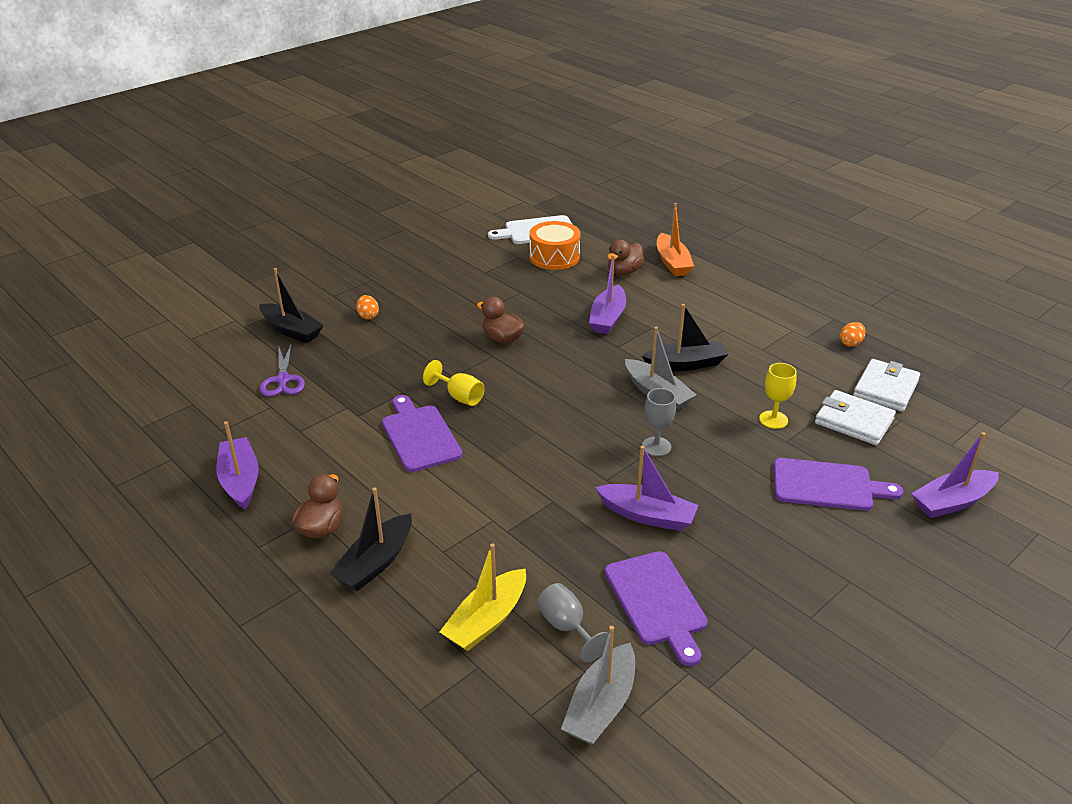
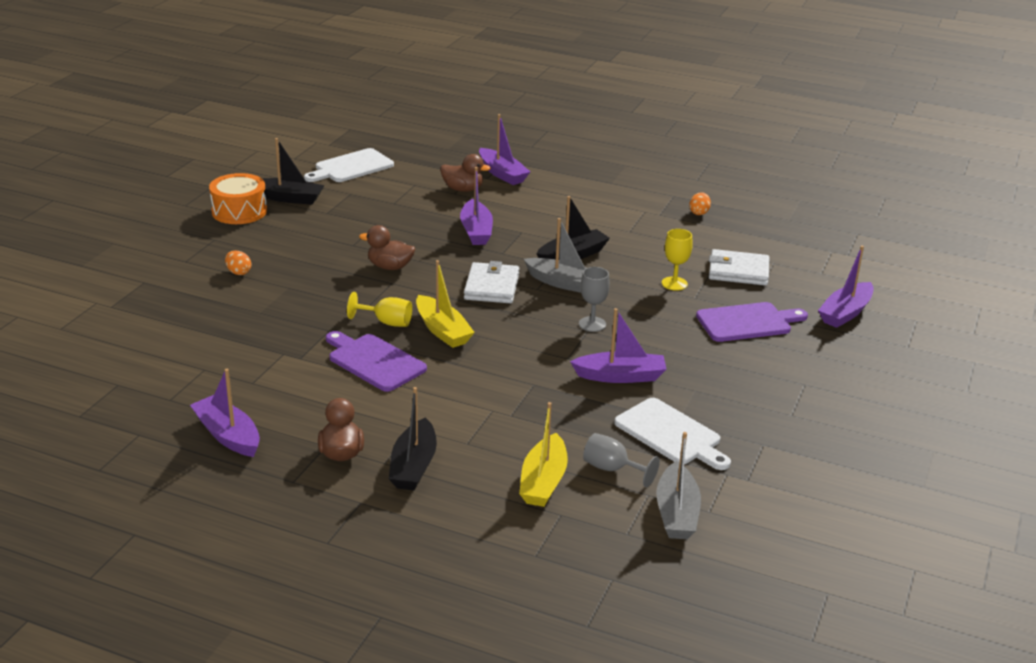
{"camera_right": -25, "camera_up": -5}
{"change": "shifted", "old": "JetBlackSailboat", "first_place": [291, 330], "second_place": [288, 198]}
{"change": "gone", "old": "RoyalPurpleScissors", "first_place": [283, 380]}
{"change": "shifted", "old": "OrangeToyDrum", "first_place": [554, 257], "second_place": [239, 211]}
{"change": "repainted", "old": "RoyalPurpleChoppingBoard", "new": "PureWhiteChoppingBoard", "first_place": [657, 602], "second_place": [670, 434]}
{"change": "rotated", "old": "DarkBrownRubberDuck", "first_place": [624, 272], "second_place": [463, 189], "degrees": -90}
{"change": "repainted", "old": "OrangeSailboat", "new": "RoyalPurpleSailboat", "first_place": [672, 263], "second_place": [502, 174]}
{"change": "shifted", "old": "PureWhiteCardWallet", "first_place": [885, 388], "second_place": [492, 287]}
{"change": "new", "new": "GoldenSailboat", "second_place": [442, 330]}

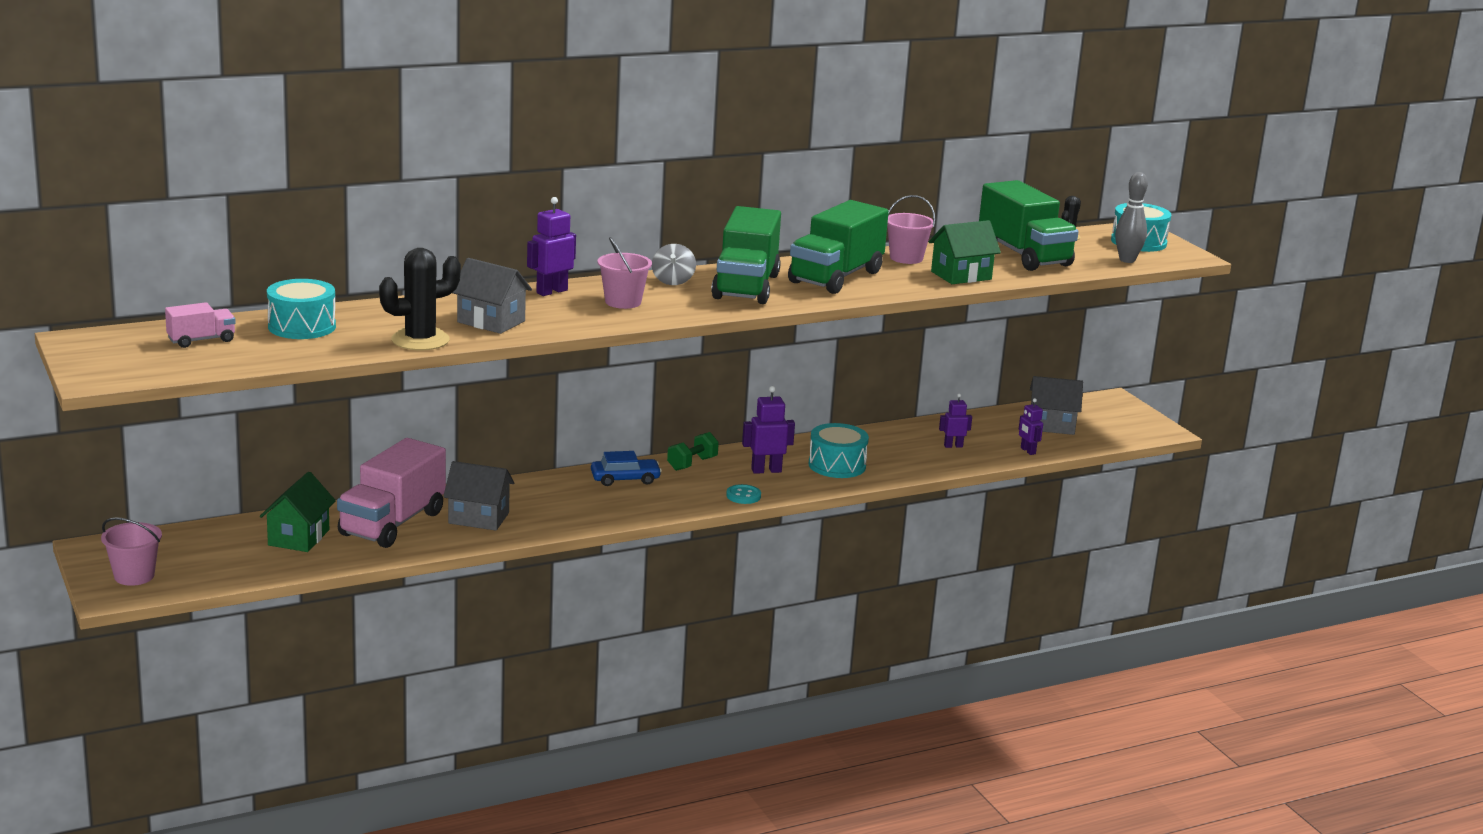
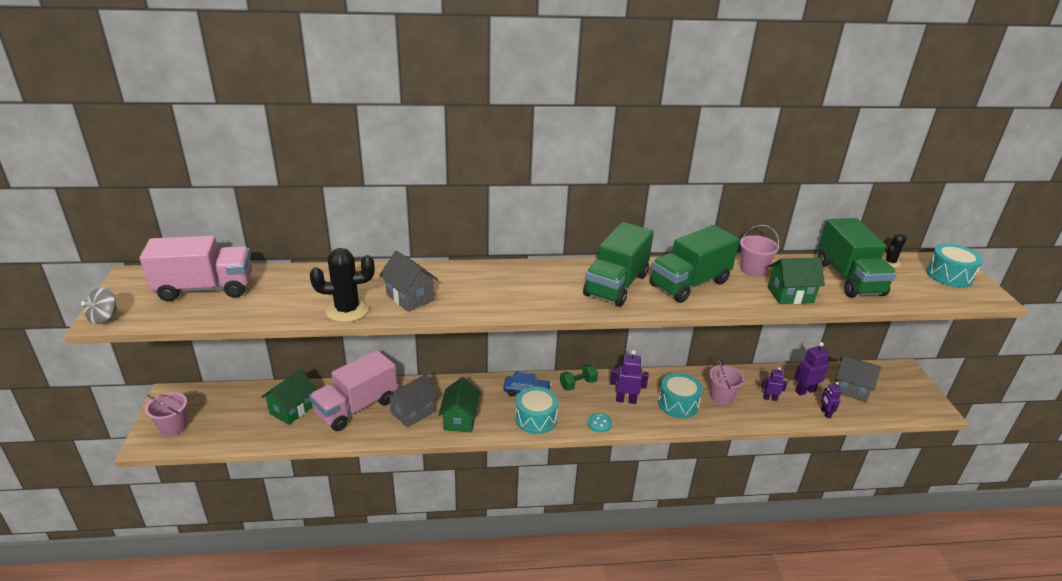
{"camera_right": 20, "camera_up": 10}
{"change": "scaled", "old": "RosyToyTruck", "first_place": [201, 340], "second_place": [205, 288], "factor": 2.06}
{"change": "shifted", "old": "AquaToyDrum", "first_place": [302, 326], "second_place": [536, 418]}
{"change": "rotated", "old": "GreyToyHouse", "first_place": [478, 518], "second_place": [412, 412], "degrees": -75}
{"change": "shifted", "old": "RoyalPurpleRobot", "first_place": [551, 291], "second_place": [805, 391]}
{"change": "shifted", "old": "RosyPail", "first_place": [623, 302], "second_place": [721, 396]}
{"change": "shifted", "old": "GreySpinningTop", "first_place": [673, 281], "second_place": [104, 317]}
{"change": "gone", "old": "GreyTenpin", "first_place": [1127, 260]}
{"change": "new", "new": "GreenToyHouse", "second_place": [460, 419]}

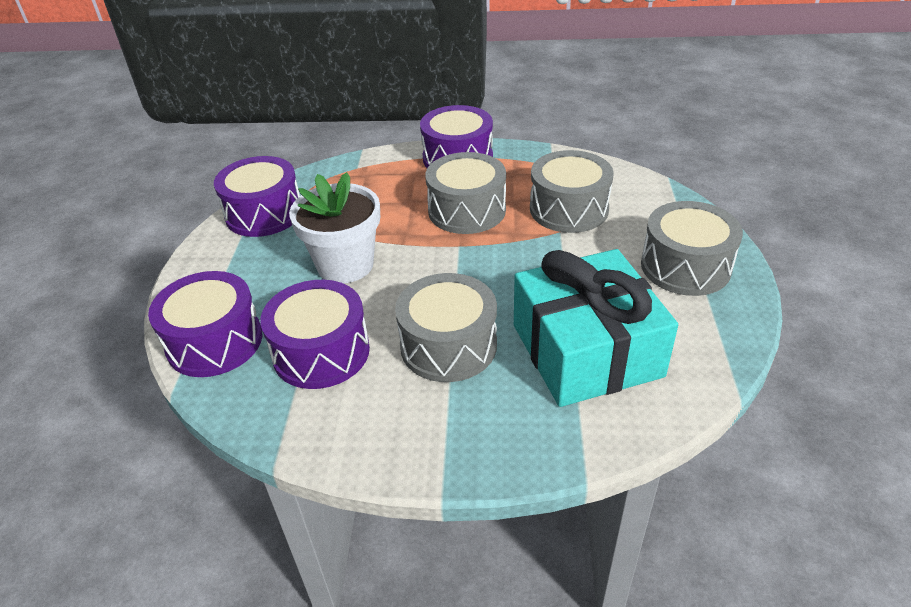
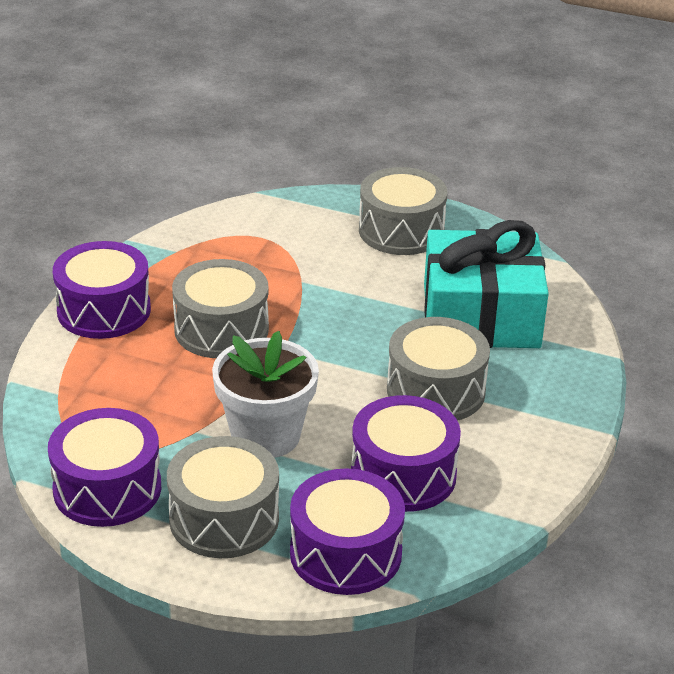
{"camera_right": -75, "camera_up": -5}
{"change": "shifted", "old": "GreyToyDrum", "first_place": [568, 209], "second_place": [224, 518]}

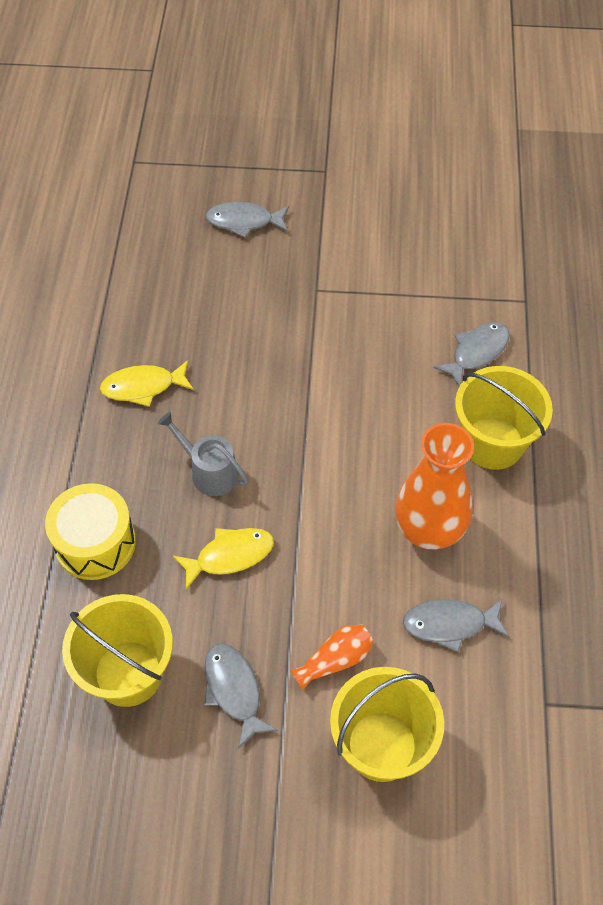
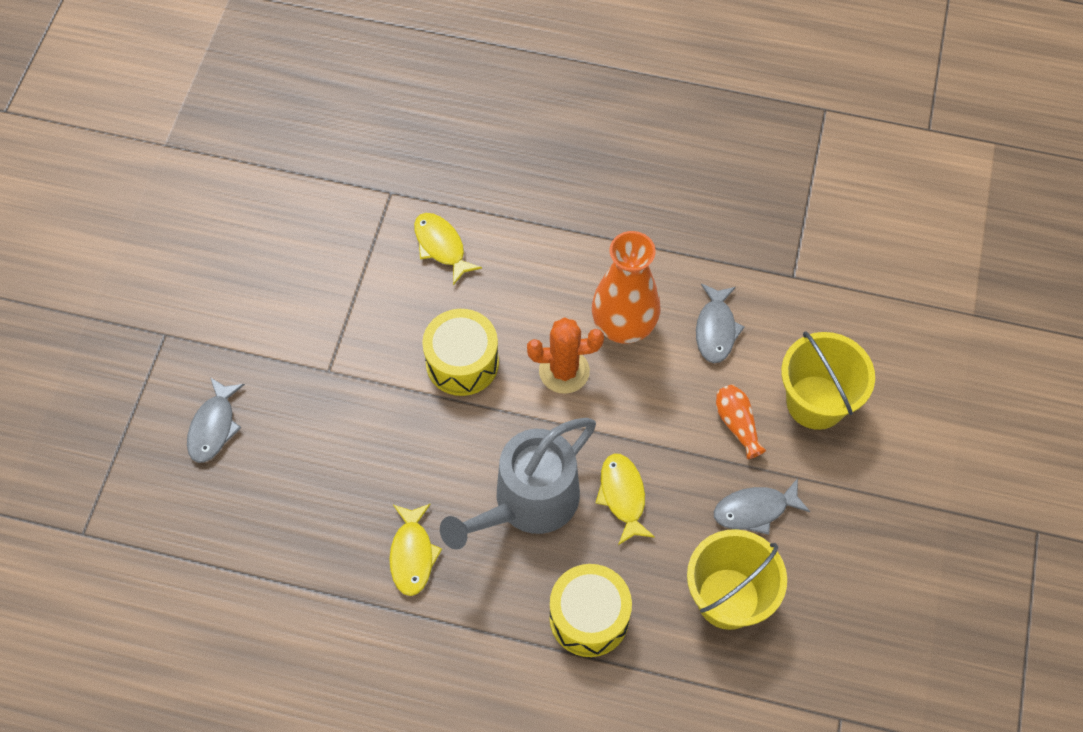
{"camera_right": -80, "camera_up": 5}
{"change": "scaled", "old": "GreySprinklingCan", "first_place": [209, 472], "second_place": [528, 502], "factor": 1.83}
{"change": "repainted", "old": "GreyFish", "new": "GoldenFish", "first_place": [476, 352], "second_place": [441, 246]}
{"change": "gone", "old": "GoldenPail", "first_place": [493, 443]}
{"change": "new", "new": "GoldenToyDrum", "second_place": [462, 362]}
{"change": "new", "new": "OrangeCactus", "second_place": [564, 371]}

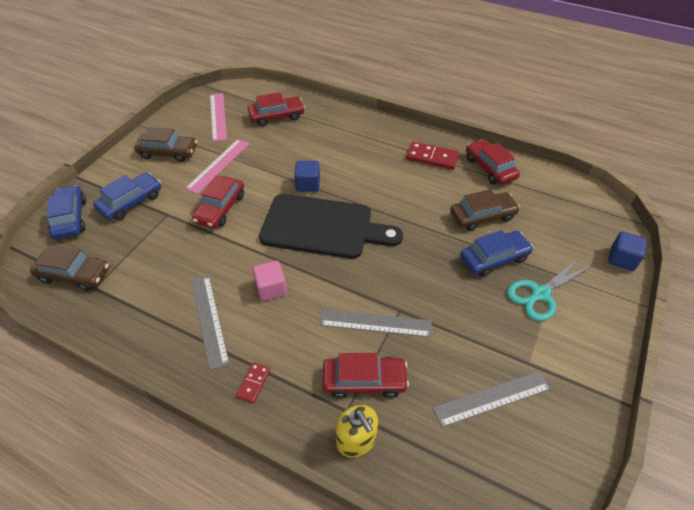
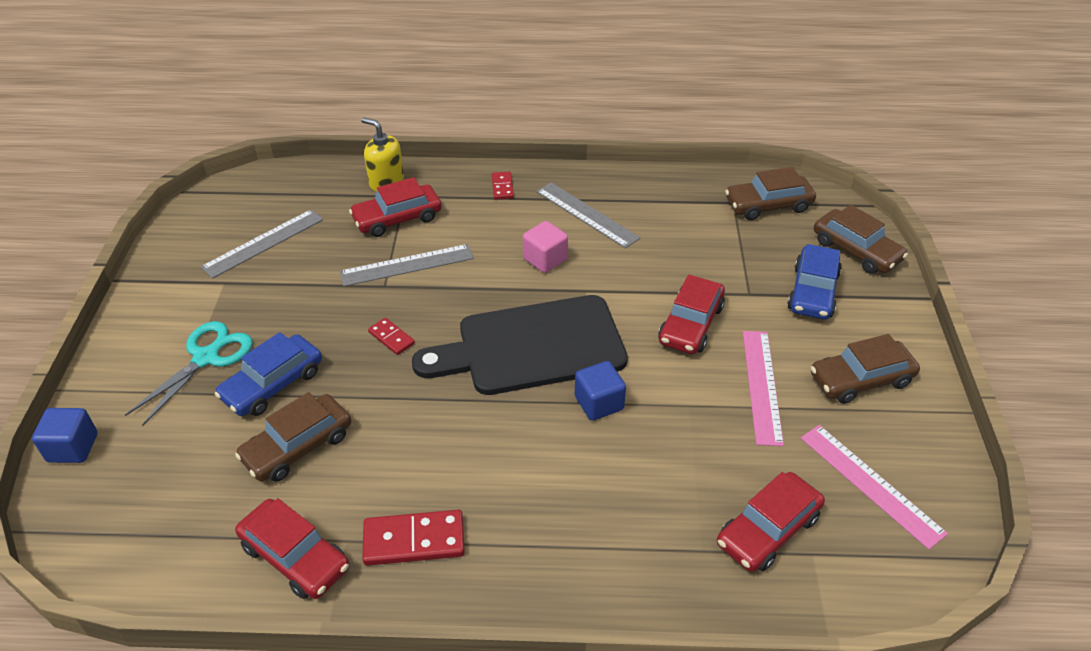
{"camera_right": 155, "camera_up": -5}
{"change": "repainted", "old": "CobaltAutomobile", "new": "DarkBrownAutomobile", "first_place": [70, 218], "second_place": [856, 250]}
{"change": "rotated", "old": "CrimsonAutomobile", "first_place": [220, 208], "second_place": [690, 324], "degrees": -150}
{"change": "new", "new": "CrimsonDominoTile", "second_place": [391, 338]}

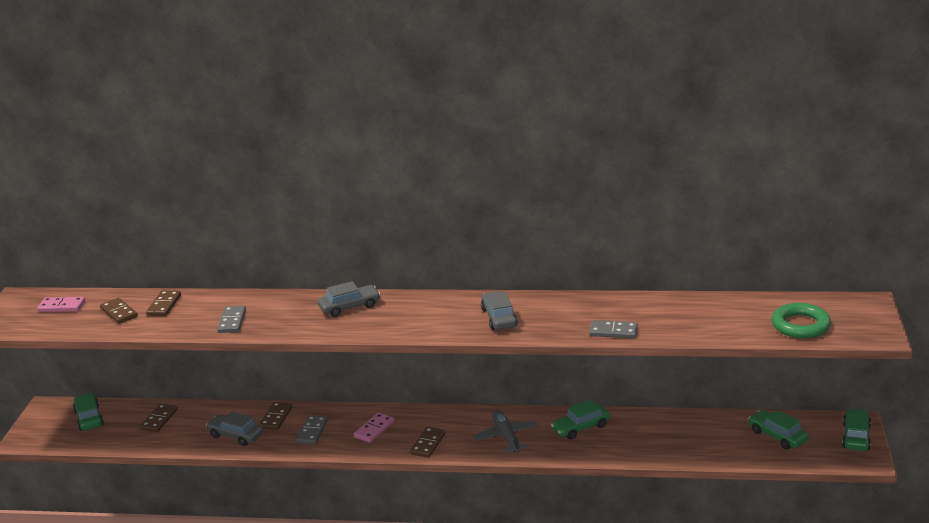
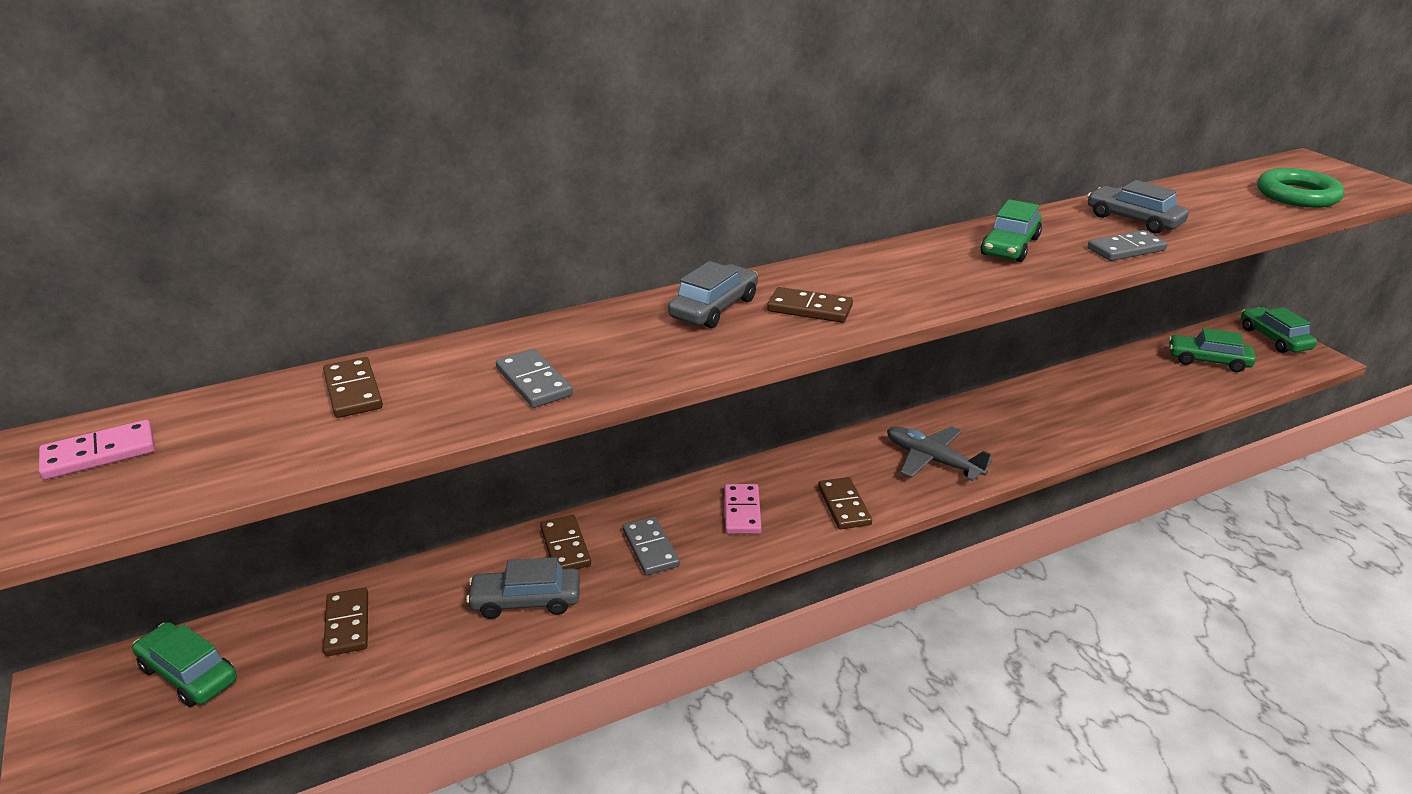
{"camera_right": -35, "camera_up": 5}
{"change": "shifted", "old": "DarkBrownDominoTile", "first_place": [119, 313], "second_place": [809, 309]}
{"change": "shifted", "old": "GreyAutomobile", "first_place": [499, 318], "second_place": [1133, 220]}
{"change": "shifted", "old": "GreenAutomobile", "first_place": [580, 427], "second_place": [1009, 246]}

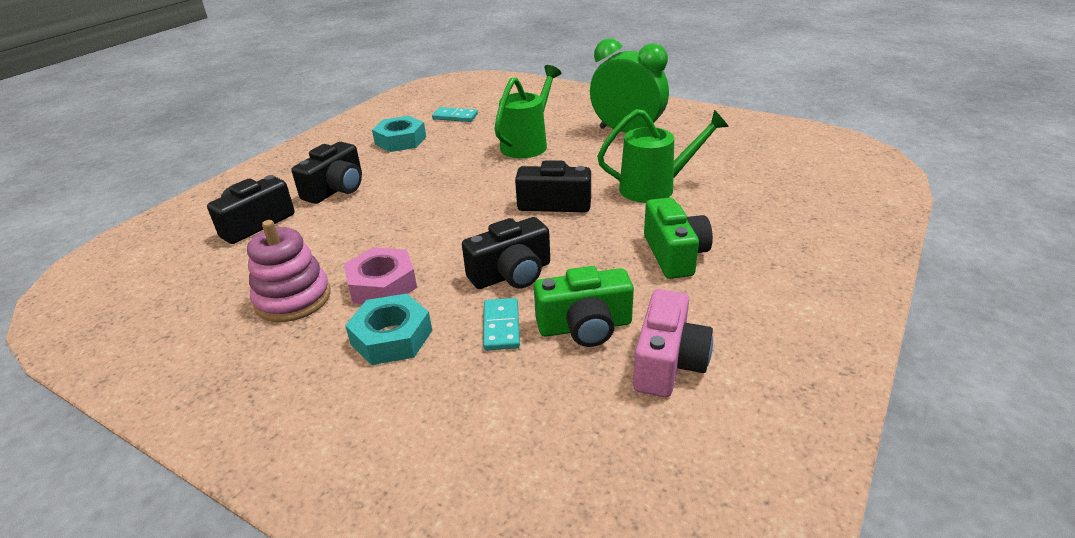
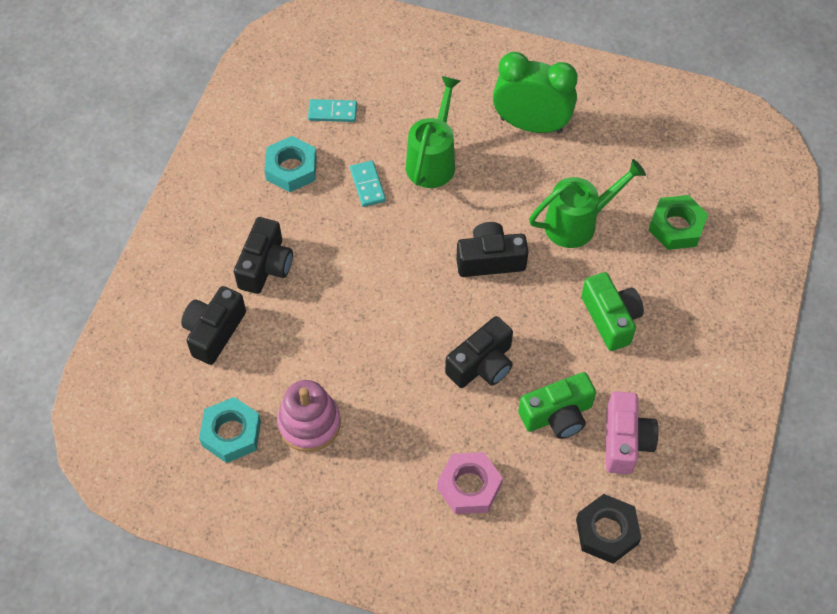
{"camera_right": -15, "camera_up": 25}
{"change": "shifted", "old": "RosyNut", "first_place": [382, 284], "second_place": [469, 486]}
{"change": "shifted", "old": "AquaNut", "first_place": [391, 337], "second_place": [231, 433]}
{"change": "shifted", "old": "AquaDominoTile", "first_place": [501, 326], "second_place": [367, 185]}
{"change": "new", "new": "JetBlackNut", "second_place": [606, 532]}
{"change": "new", "new": "GreenNut", "second_place": [676, 227]}

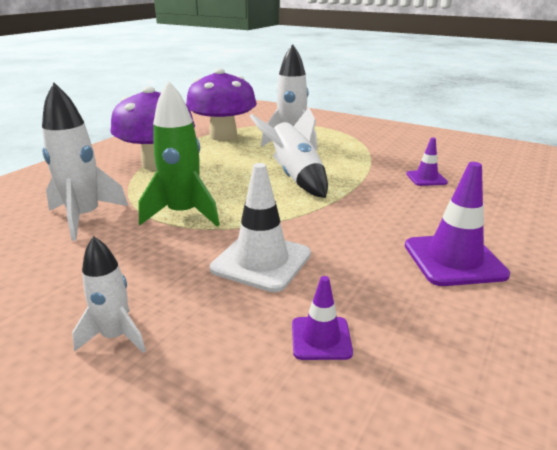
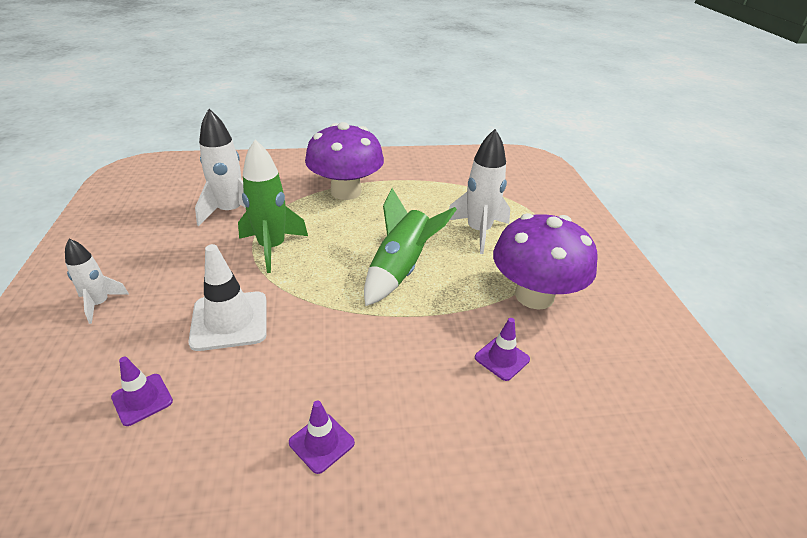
{"camera_right": 50, "camera_up": 10}
{"change": "shifted", "old": "RoyalPurpleFungus", "first_place": [223, 136], "second_place": [534, 296]}
{"change": "repainted", "old": "PureWhiteRocket", "new": "GreenRocket", "first_place": [295, 177], "second_place": [400, 269]}
{"change": "scaled", "old": "RoyalPurpleTrafficCone", "first_place": [454, 260], "second_place": [321, 442], "factor": 0.57}

